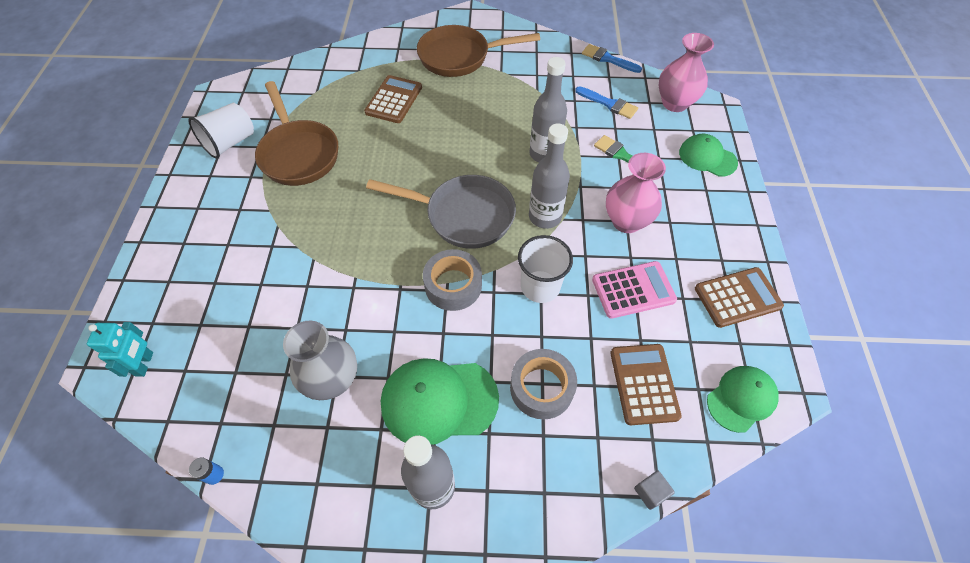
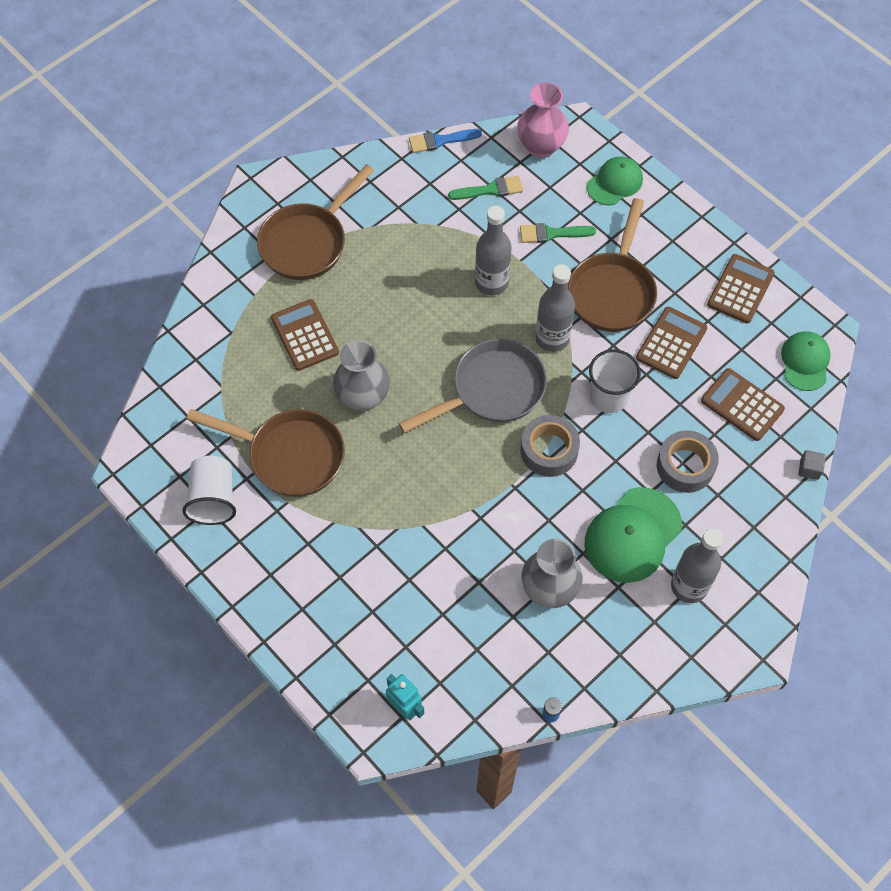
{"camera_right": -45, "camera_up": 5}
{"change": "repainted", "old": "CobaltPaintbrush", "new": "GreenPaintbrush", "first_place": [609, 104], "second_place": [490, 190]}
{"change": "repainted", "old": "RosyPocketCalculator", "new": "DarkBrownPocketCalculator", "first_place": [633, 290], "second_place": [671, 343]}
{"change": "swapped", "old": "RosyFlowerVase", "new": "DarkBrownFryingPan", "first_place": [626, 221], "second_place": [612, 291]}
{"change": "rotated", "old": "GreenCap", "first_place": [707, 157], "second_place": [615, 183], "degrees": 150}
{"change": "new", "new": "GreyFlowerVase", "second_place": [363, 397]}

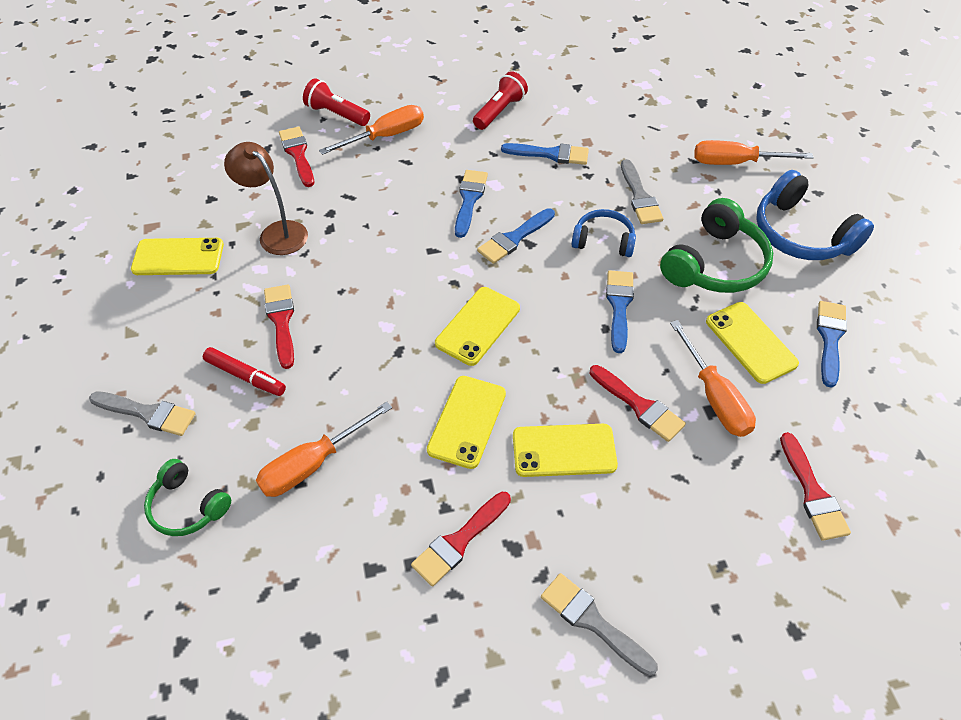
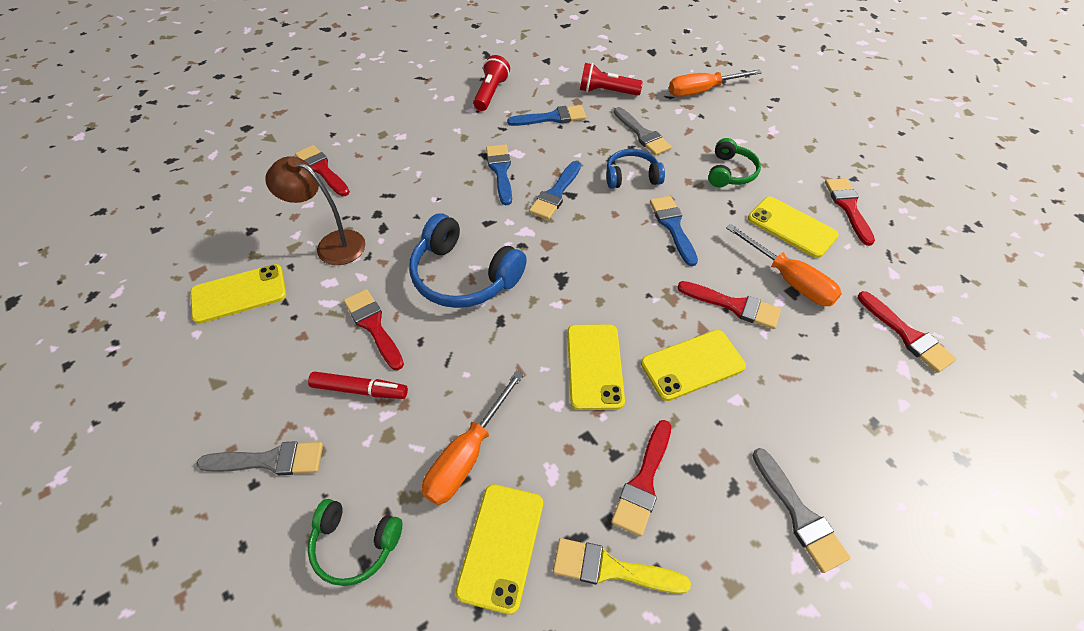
{"camera_right": -20, "camera_up": 0}
{"change": "shifted", "old": "CrimsonTorch", "first_place": [336, 114], "second_place": [607, 92]}
{"change": "gone", "old": "OrangeScrewdriver", "first_place": [386, 136]}
{"change": "shifted", "old": "GoldenSmartphone", "first_place": [478, 326], "second_place": [501, 546]}
{"change": "rotated", "old": "GreyPaintbrush", "first_place": [592, 621], "second_place": [799, 514], "degrees": -135}
{"change": "scaled", "old": "GreenHeadset", "first_place": [715, 264], "second_place": [730, 172], "factor": 0.6}
{"change": "shifted", "old": "CobaltHeadset", "first_place": [801, 234], "second_place": [464, 276]}
{"change": "repainted", "old": "CobaltPaintbrush", "new": "CrimsonPaintbrush", "first_place": [830, 338], "second_place": [848, 207]}
{"change": "new", "new": "GoldenPaintbrush", "second_place": [611, 568]}

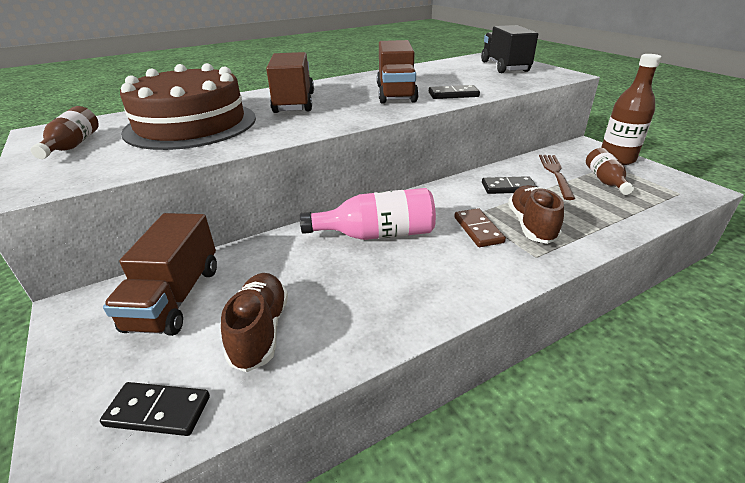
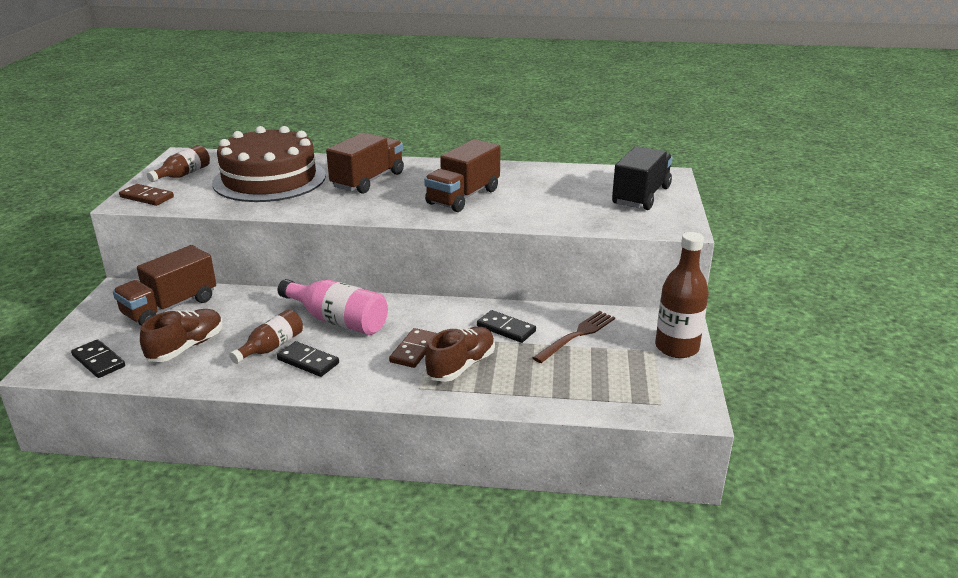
{"camera_right": 35, "camera_up": -5}
{"change": "shifted", "old": "JetBlackDominoTile", "first_place": [453, 95], "second_place": [308, 361]}
{"change": "shifted", "old": "DarkBrownDrinkBottle", "first_place": [605, 181], "second_place": [271, 347]}
{"change": "new", "new": "DarkBrownDominoTile", "second_place": [147, 197]}

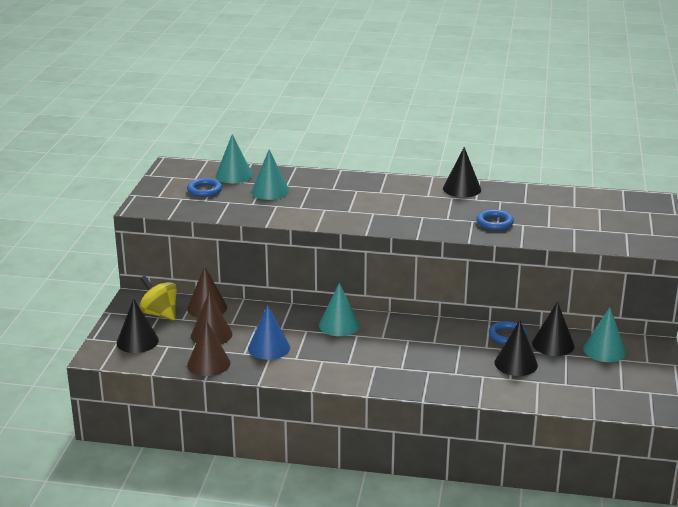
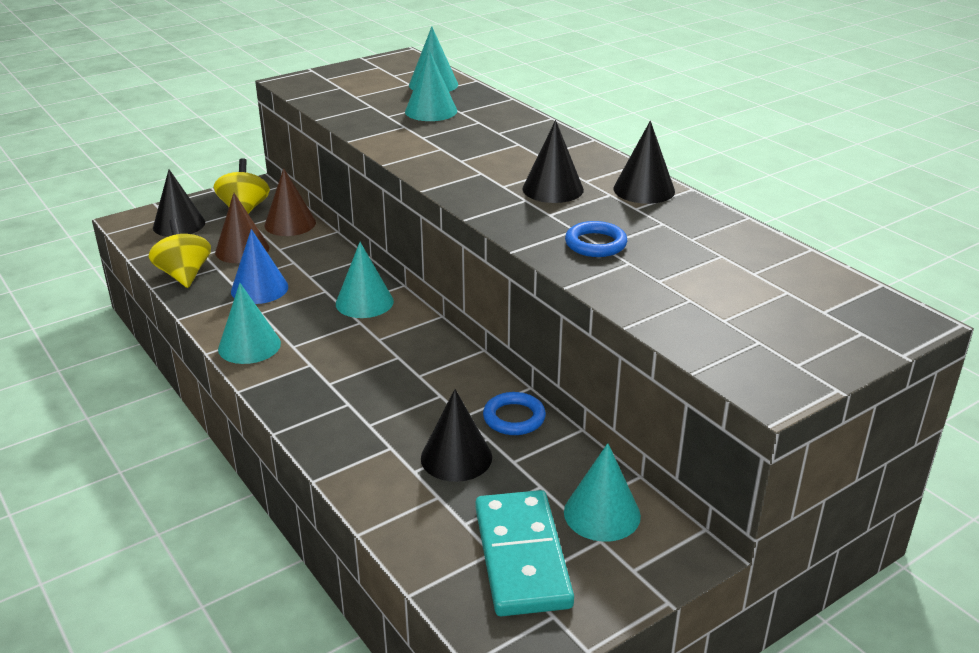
{"camera_right": 45, "camera_up": 5}
{"change": "gone", "old": "CobaltRing", "first_place": [204, 190]}
{"change": "swapped", "old": "DarkBrownCone", "new": "GoldenSpinningTop", "first_place": [208, 364], "second_place": [184, 275]}
{"change": "shifted", "old": "JetBlackCone", "first_place": [553, 344], "second_place": [553, 189]}
{"change": "new", "new": "AquaCone", "second_place": [249, 346]}
{"change": "new", "new": "AquaDominoTile", "second_place": [521, 556]}

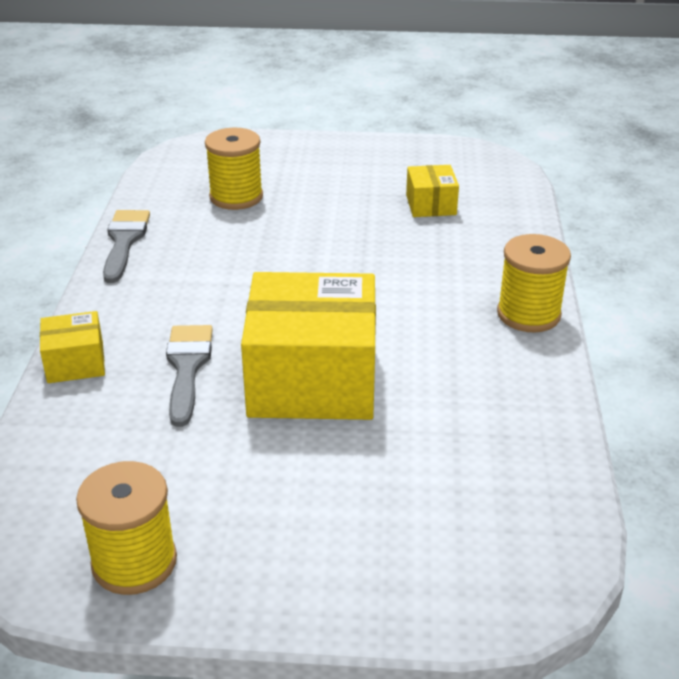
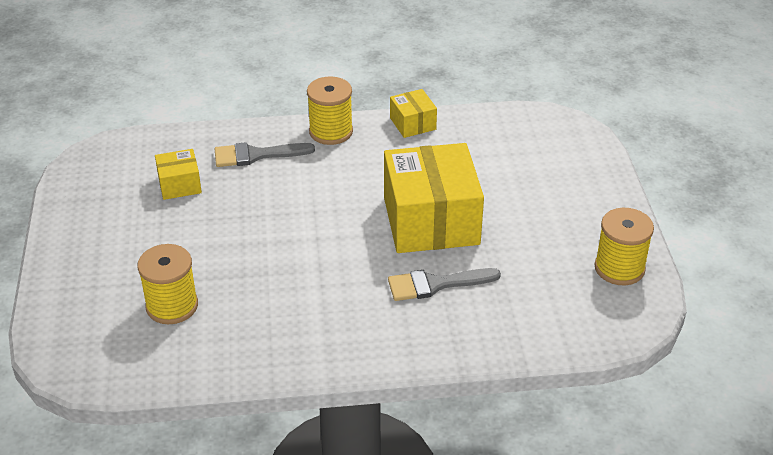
{"camera_right": -100, "camera_up": 5}
{"change": "shifted", "old": "GoldenBox", "first_place": [75, 363], "second_place": [412, 124]}
{"change": "shifted", "old": "GreyPaintbrush", "first_place": [124, 241], "second_place": [256, 155]}

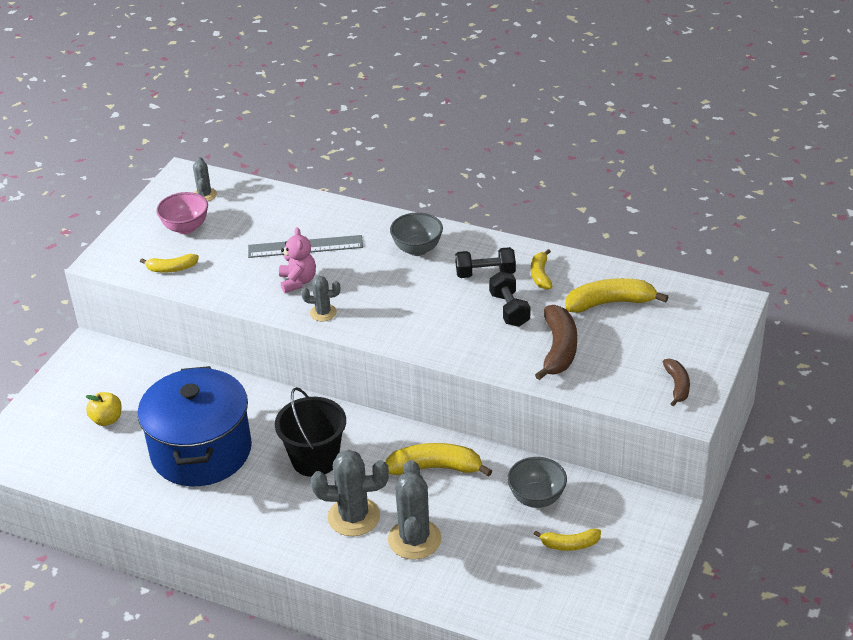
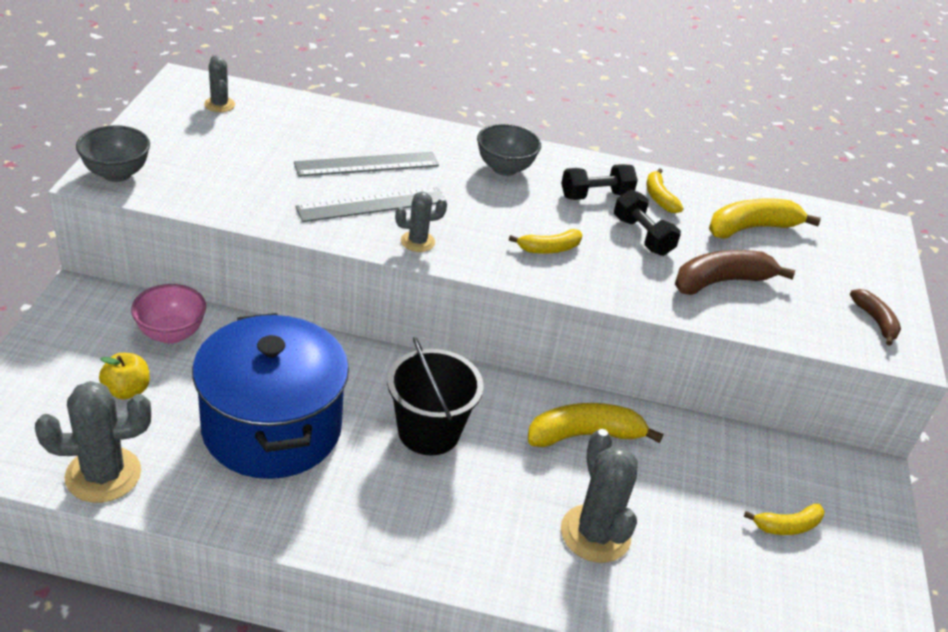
{"camera_right": -20, "camera_up": 0}
{"change": "shifted", "old": "GoldenBananaFruit", "first_place": [171, 269], "second_place": [549, 249]}
{"change": "shifted", "old": "RosyServingBowl", "first_place": [186, 228], "second_place": [171, 334]}
{"change": "swapped", "old": "RosyStuffedBear", "new": "GreyRuler", "first_place": [298, 281], "second_place": [372, 204]}
{"change": "shifted", "old": "GreyCactus", "first_place": [354, 517], "second_place": [103, 475]}
{"change": "shifted", "old": "GreyServingBowl", "first_place": [536, 498], "second_place": [117, 174]}
{"change": "rotated", "old": "DarkBrownBananaFruit", "first_place": [558, 349], "second_place": [721, 282], "degrees": -105}

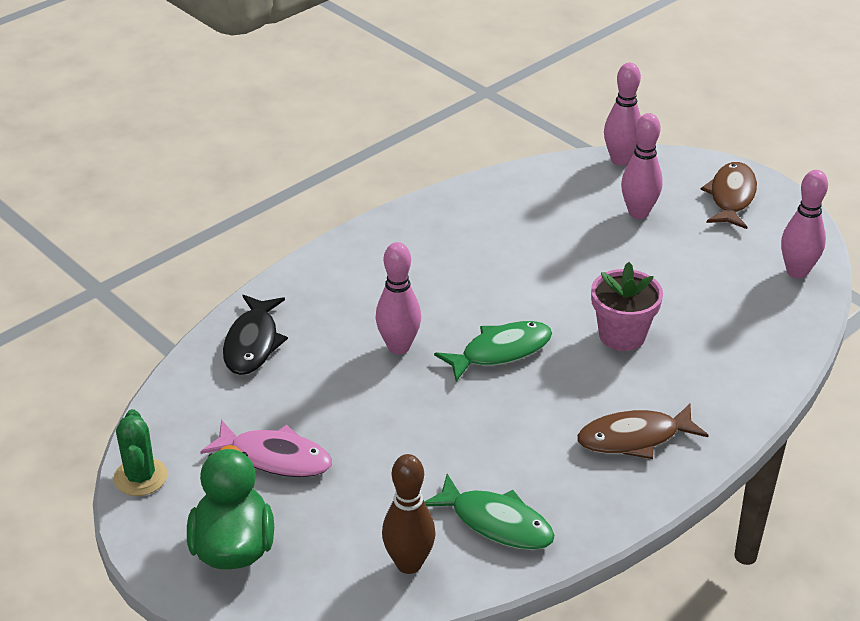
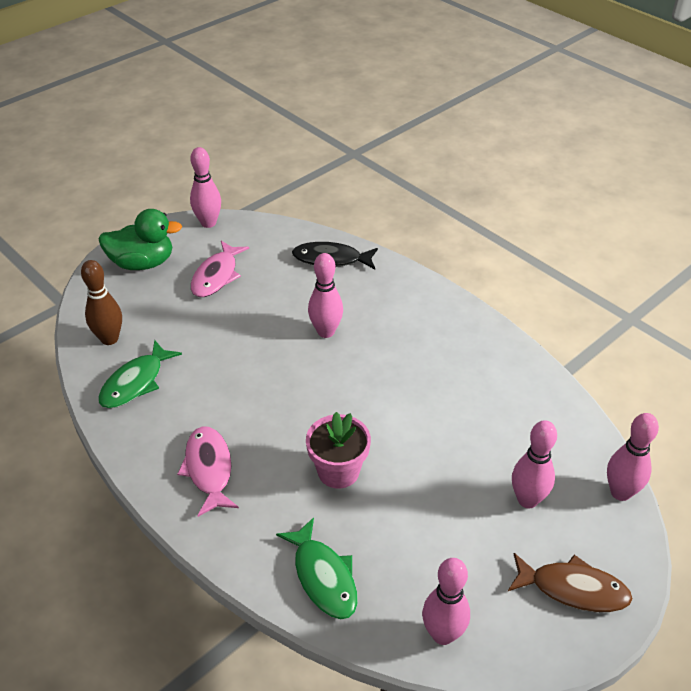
{"camera_right": 90, "camera_up": 5}
{"change": "swapped", "old": "GreenCactus", "new": "RosyTenpin", "first_place": [140, 477], "second_place": [208, 223]}
{"change": "shifted", "old": "GreenFish", "first_place": [501, 351], "second_place": [323, 577]}
{"change": "repainted", "old": "DarkBrownFish", "new": "RosyFish", "first_place": [634, 438], "second_place": [209, 469]}

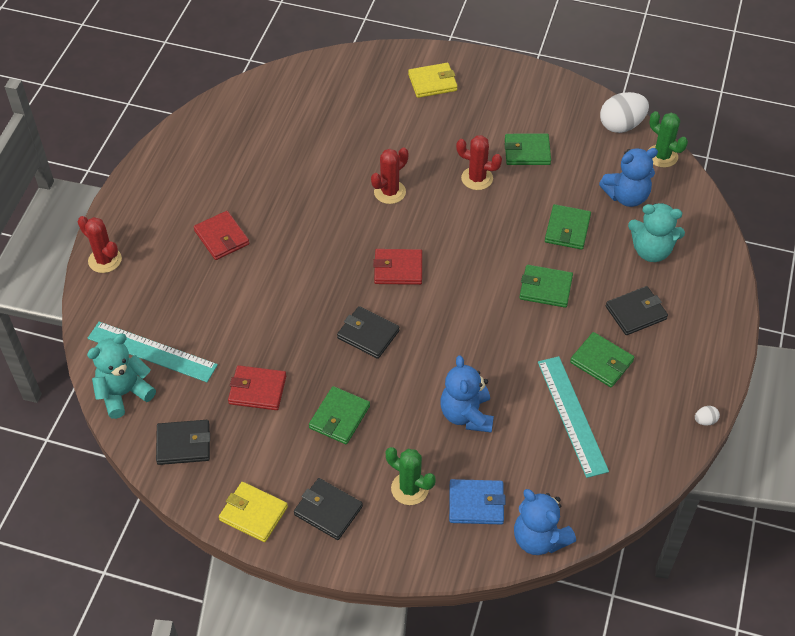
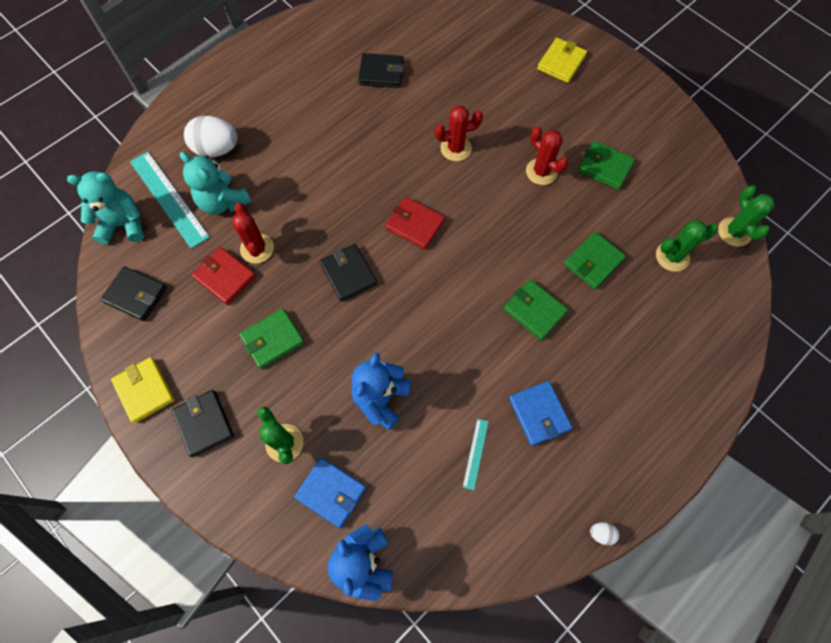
{"camera_right": 30, "camera_up": 15}
{"change": "shifted", "old": "CrimsonCactus", "first_place": [105, 260], "second_place": [257, 248]}
{"change": "gone", "old": "CrimsonCardWallet", "first_place": [222, 237]}
{"change": "rotated", "old": "GoldenCardWallet", "first_place": [432, 82], "second_place": [561, 62], "degrees": -75}
{"change": "scaled", "old": "AquaRuler", "first_place": [572, 415], "second_place": [475, 453], "factor": 0.47}
{"change": "repainted", "old": "GreenCardWallet", "new": "CobaltCardWallet", "first_place": [601, 362], "second_place": [539, 414]}
{"change": "swapped", "old": "CobaltStuffedBear", "new": "GreenCactus", "first_place": [626, 196], "second_place": [672, 256]}
{"change": "shifted", "old": "PureWhiteEgg", "first_place": [621, 125], "second_place": [217, 149]}
{"change": "shifted", "old": "JetBlackCardWallet", "first_place": [636, 313], "second_place": [381, 73]}
{"change": "shifted", "old": "AquaStuffedBear", "first_place": [651, 251], "second_place": [223, 202]}

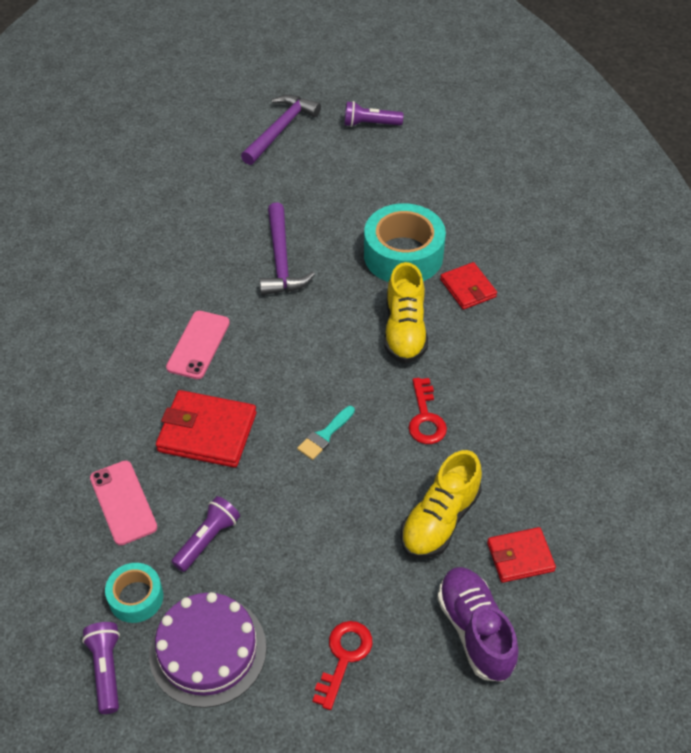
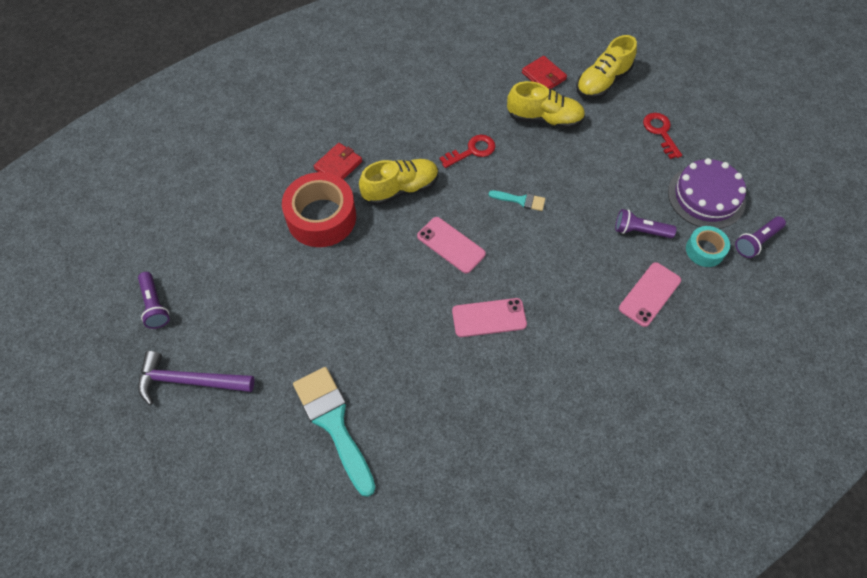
{"camera_right": -115, "camera_up": 10}
{"change": "gone", "old": "CrimsonCardWallet", "first_place": [207, 432]}
{"change": "gone", "old": "RoyalPurpleCarpenter'sHammer", "first_place": [281, 260]}
{"change": "rotated", "old": "CrimsonLatchkey", "first_place": [344, 657], "second_place": [660, 132], "degrees": 75}
{"change": "repainted", "old": "AquaStickyTape", "new": "CrimsonStickyTape", "first_place": [403, 255], "second_place": [321, 217]}
{"change": "repainted", "old": "RoyalPurpleSneaker", "new": "GoldenSneaker", "first_place": [475, 631], "second_place": [602, 82]}
{"change": "new", "new": "AquaPaintbrush", "second_place": [333, 423]}
{"change": "new", "new": "RosySmartphone", "second_place": [451, 245]}

